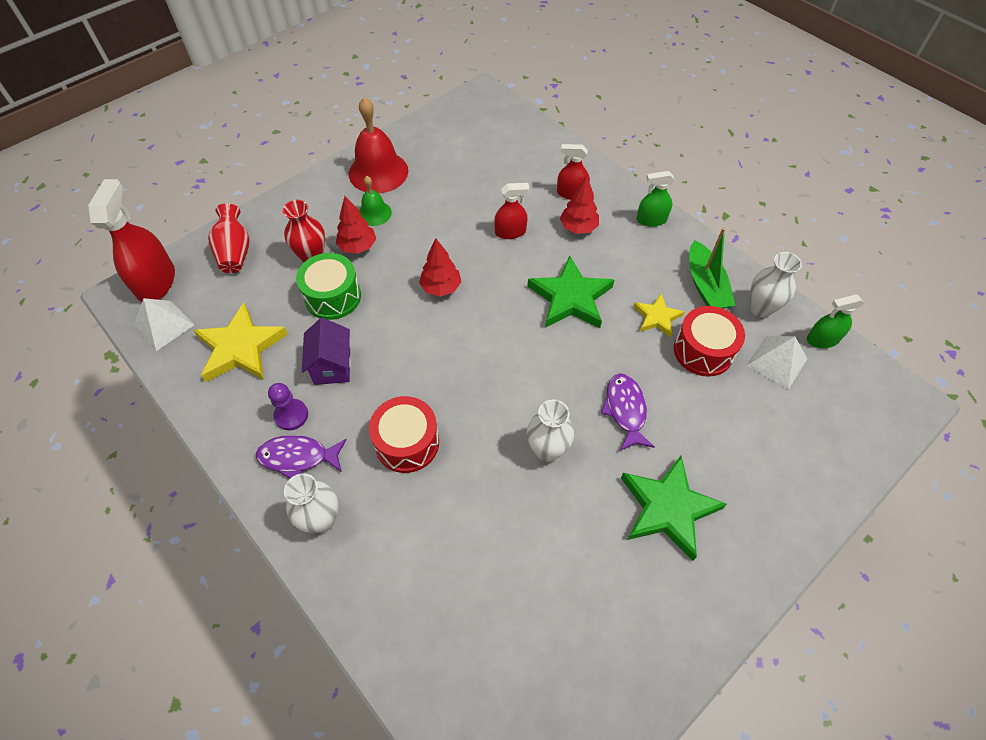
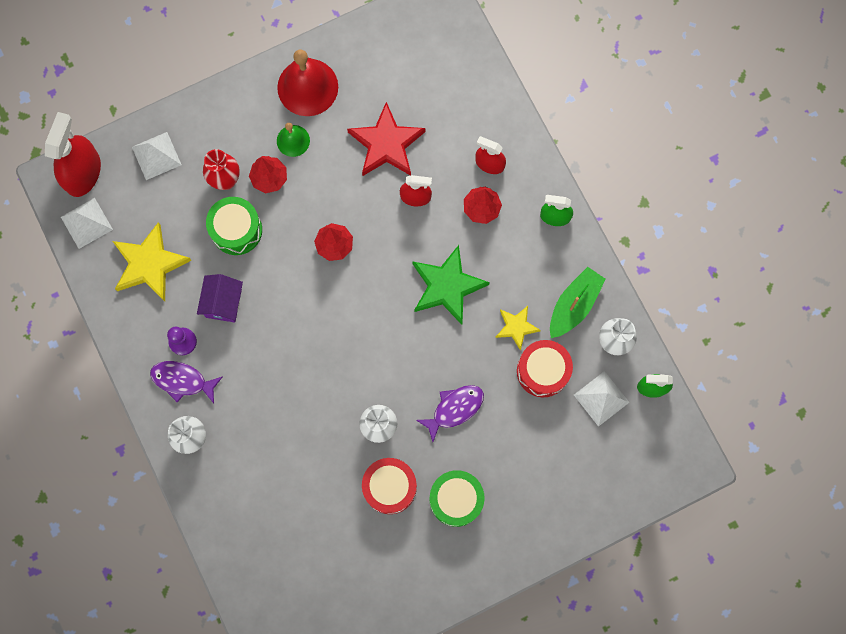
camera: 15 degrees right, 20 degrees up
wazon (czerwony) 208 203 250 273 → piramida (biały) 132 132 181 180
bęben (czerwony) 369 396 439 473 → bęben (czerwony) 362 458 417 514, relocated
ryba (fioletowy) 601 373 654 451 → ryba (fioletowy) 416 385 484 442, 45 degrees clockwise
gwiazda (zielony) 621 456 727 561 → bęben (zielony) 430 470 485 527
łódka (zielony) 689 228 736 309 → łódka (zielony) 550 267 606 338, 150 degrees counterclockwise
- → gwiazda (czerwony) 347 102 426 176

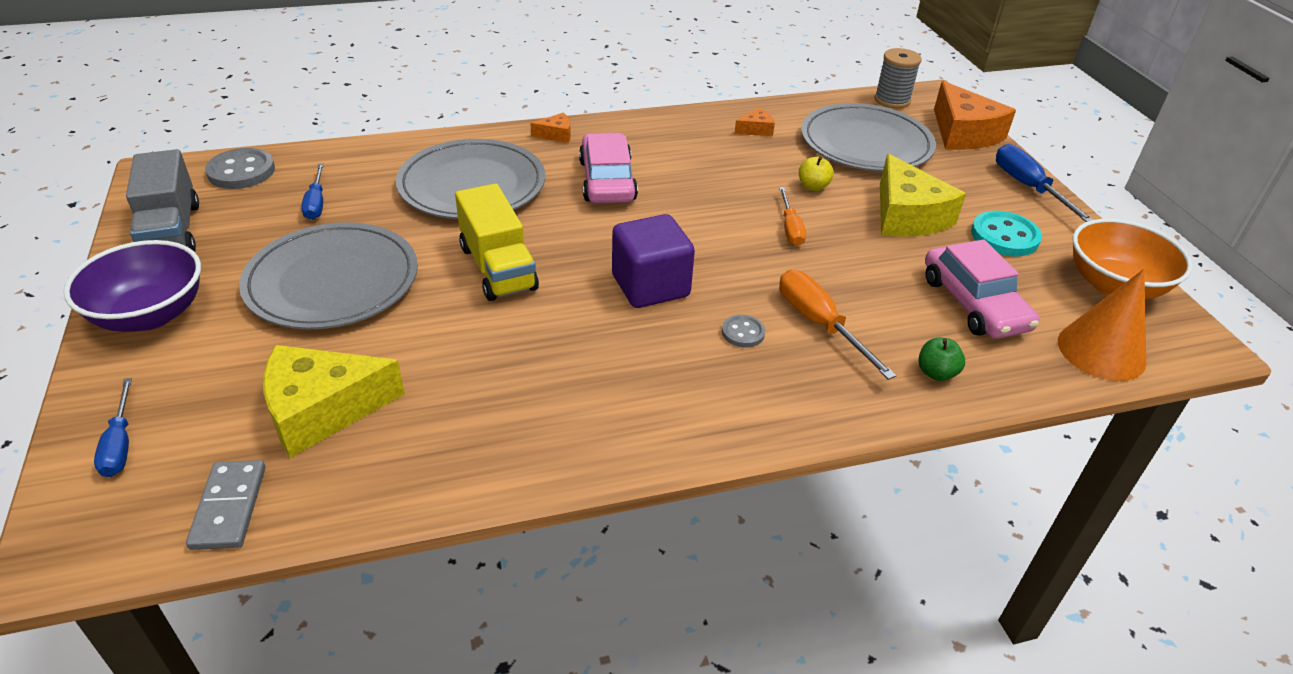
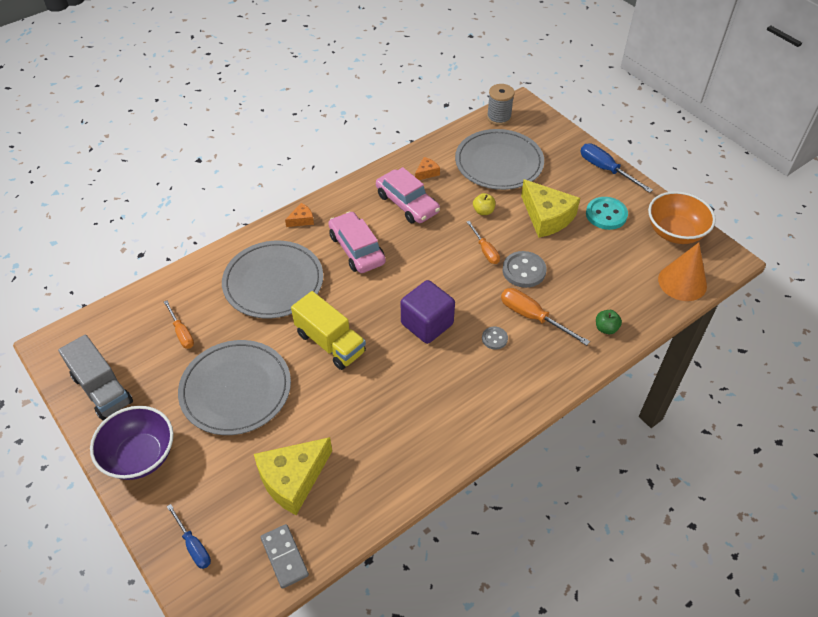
camera: 20 degrees left, 10 degrees up
guzik (szary) 205 148 275 189 → guzik (szary) 503 251 547 288, relocated
śrubokręt (niebieski) 301 163 324 220 → śrubokręt (pomarańczowy) 164 300 194 349
samochód (różowy) 925 239 1039 339 → samochód (różowy) 376 167 440 223, relocated
ser (pomarańczowy) 934 81 1016 150 → -

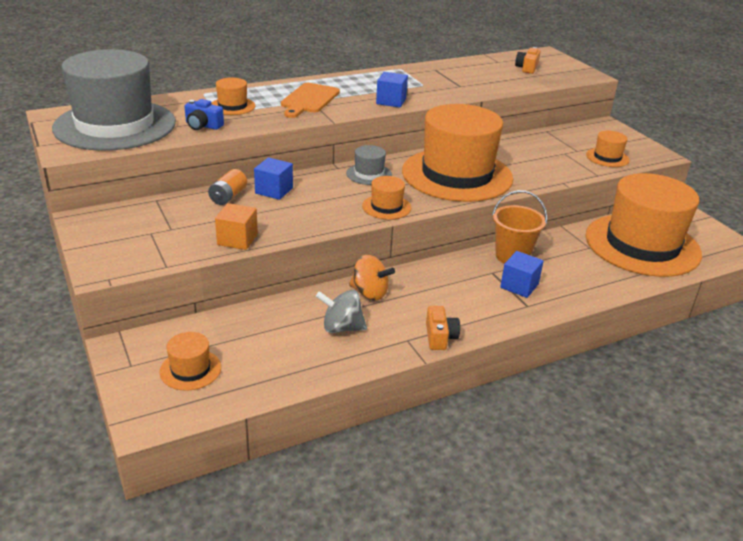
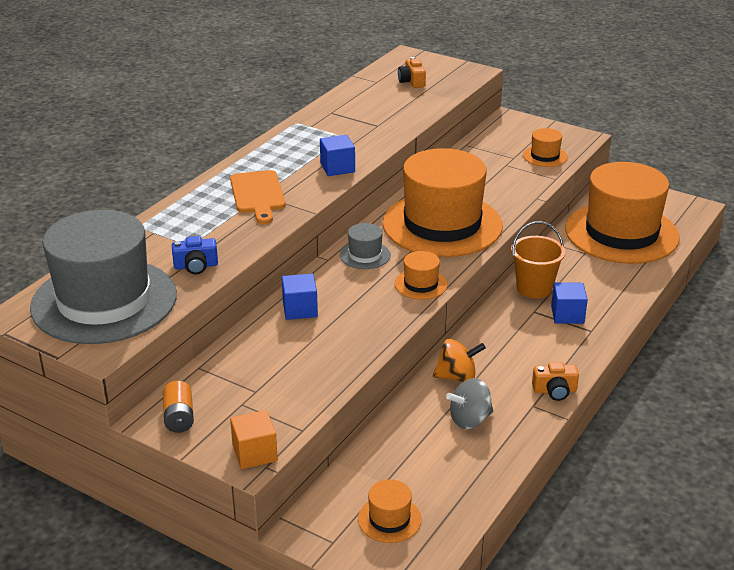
camera: 30 degrees left, 0 degrees up
bateria (pomarańczowy) 208 169 247 205 → bateria (pomarańczowy) 163 381 194 433, relocated
kapelusz (pomarańczowy) 212 78 255 115 → -
sześcian (pomarańczowy) 215 203 258 250 → sześcian (pomarańczowy) 230 410 278 469, relocated
aparat fotograficzny (pomarańczowy) 426 306 460 350 → aparat fotograficzny (pomarańczowy) 532 362 579 401, 120 degrees clockwise

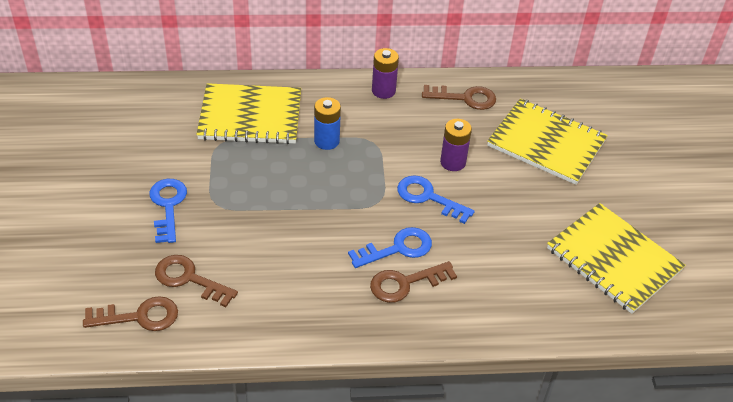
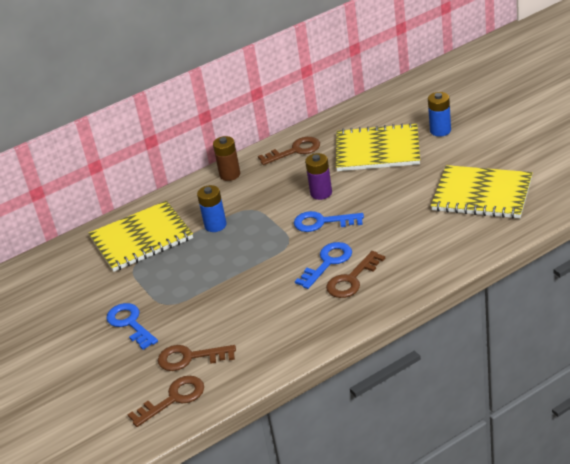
camera: 20 degrees left, 10 degrees down
bateria (fioletowy) 372 48 399 99 → bateria (brązowy) 213 136 240 181
- → bateria (niebieski) 428 92 451 137

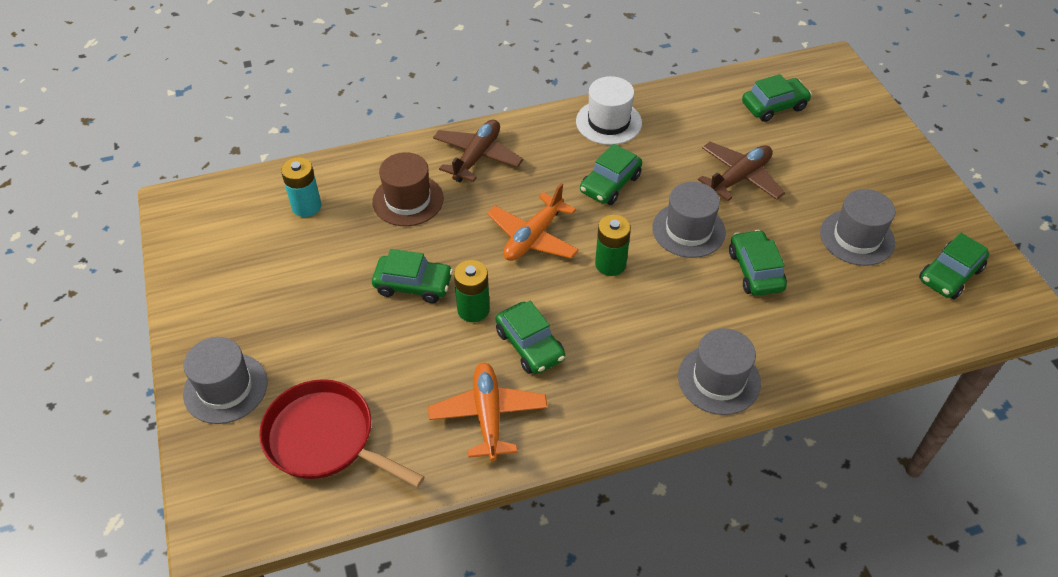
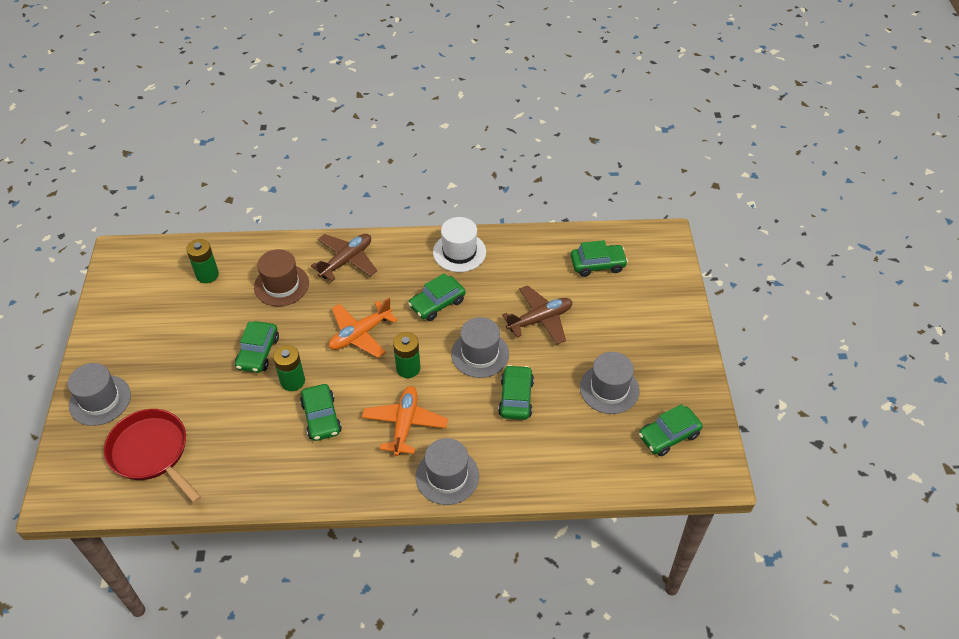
camera: 15 degrees right, 0 degrees up
bateria (turkusowy) 281 157 321 217 → bateria (zielony) 186 239 219 283
samochód (zielony) 372 249 453 303 → samochód (zielony) 235 321 279 373, 75 degrees clockwise
samolot (pomarańczowy) 428 363 548 461 → samolot (pomarańczowy) 362 386 448 456, relocated

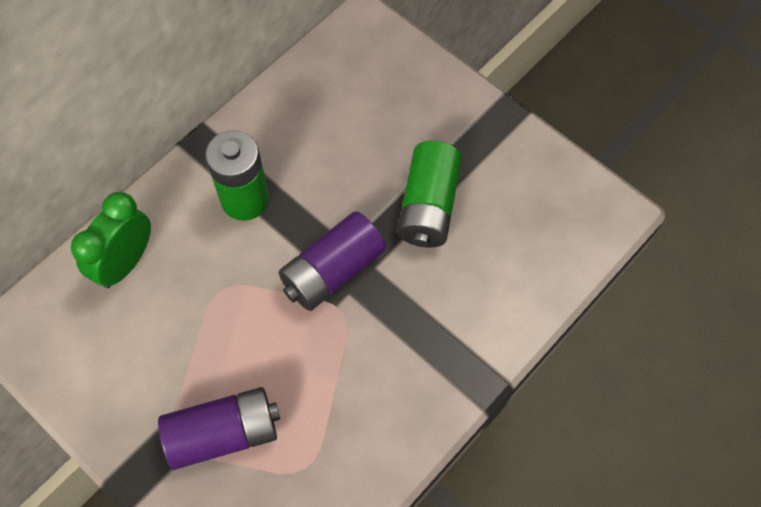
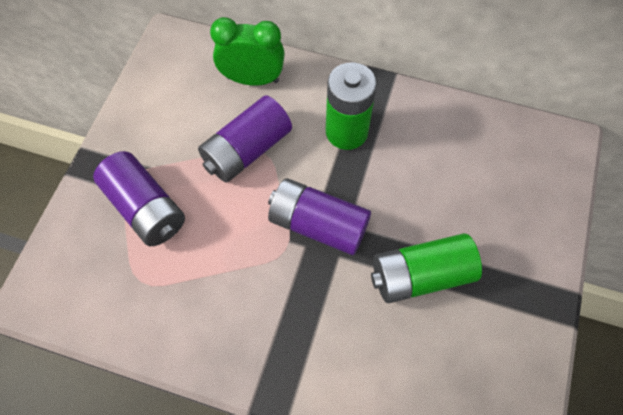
camera: 65 degrees right, 0 degrees up
- → bateria (fioletowy) 198 96 292 183

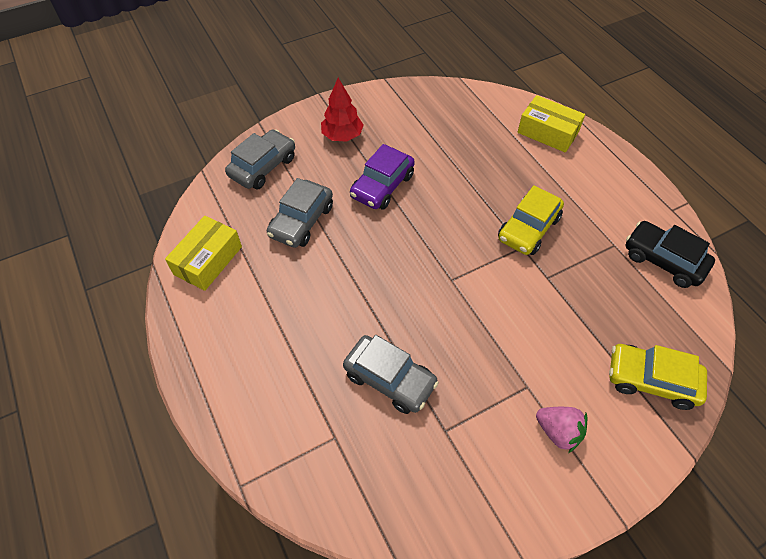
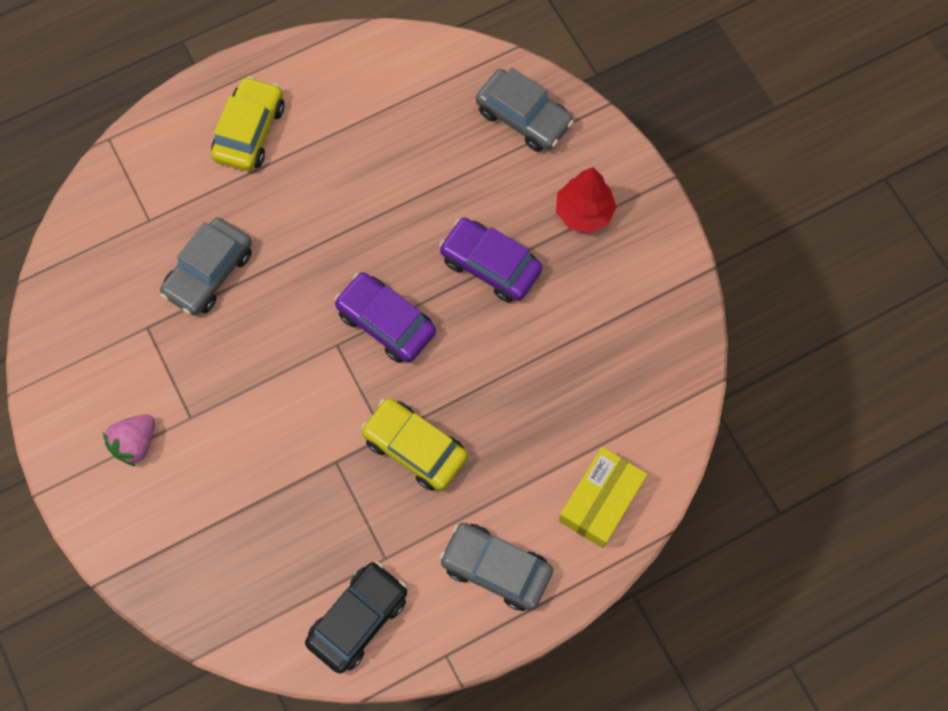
camera: 90 degrees right, 15 degrees up
pudełko (żółty) 165 216 242 291 → -
samochód (szary) 267 178 333 248 → samochód (szary) 439 523 553 611, relocated
samochód (żółty) 609 344 707 410 → samochód (żółty) 211 76 284 171, relocated
- → samochód (fioletowy) 334 272 436 363

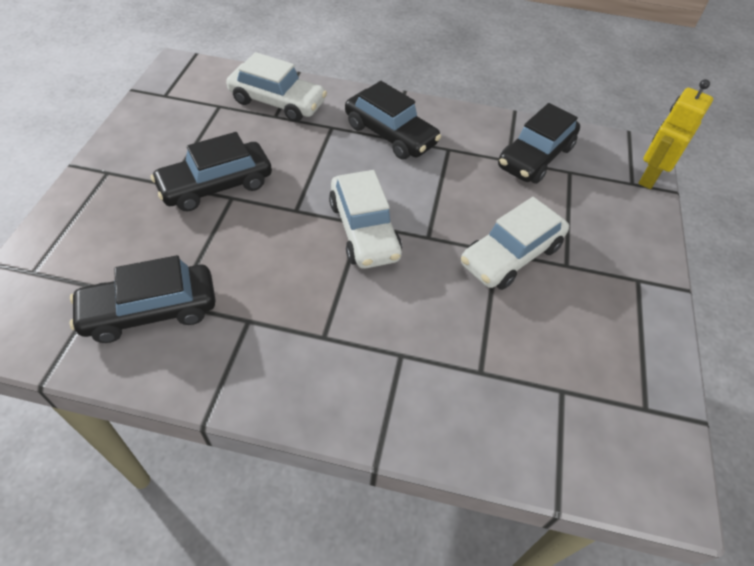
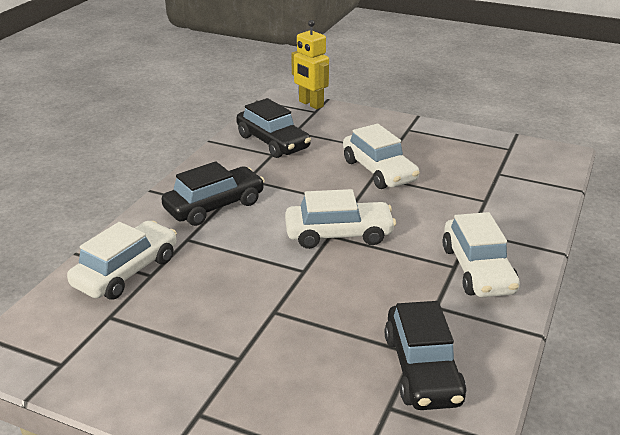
camera: 75 degrees left, 20 degrees down
samochód (czarny) 151 132 272 212 → -
- → samochód (biały) 443 212 520 297

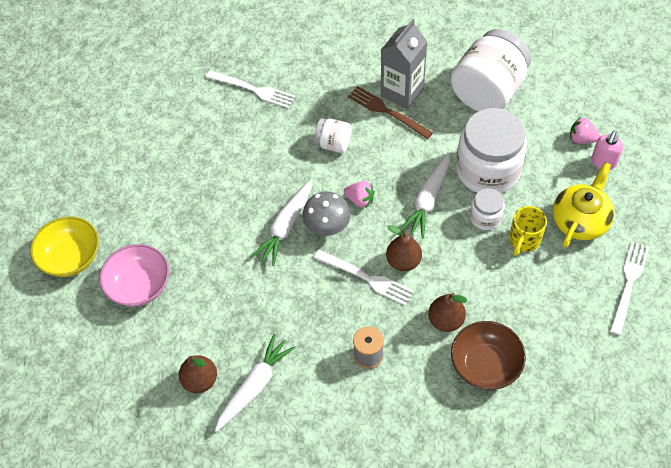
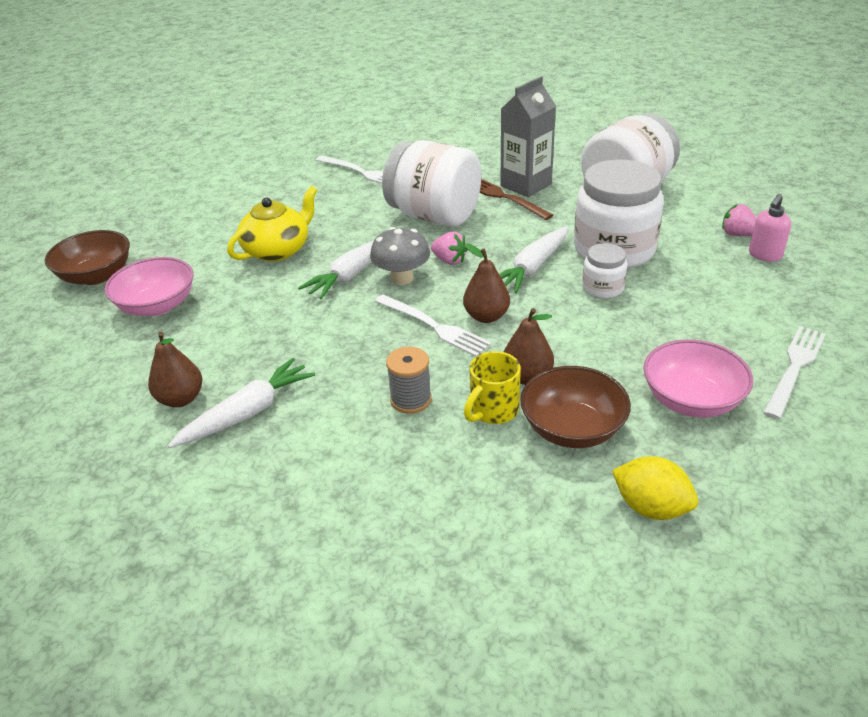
camera: 10 degrees right, 20 degrees down
miska (żółty) 30 216 99 277 → miska (brązowy) 45 230 130 285
słoik (biały) 314 118 352 153 → słoik (biały) 382 140 482 227, x2.07
kubek (żółty) 509 206 547 256 → kubek (żółty) 464 351 521 424, relocated
imbryk (żółty) 553 162 614 248 → imbryk (żółty) 227 186 317 262, relocated
- → cytryna (żółty) 612 456 698 520
- → miska (różowy) 643 339 753 418

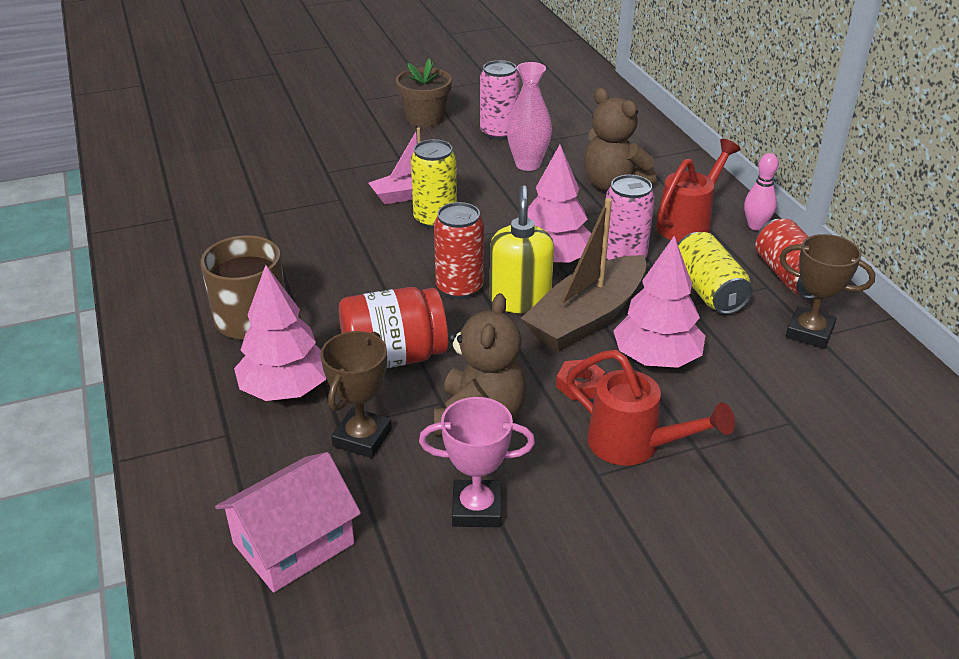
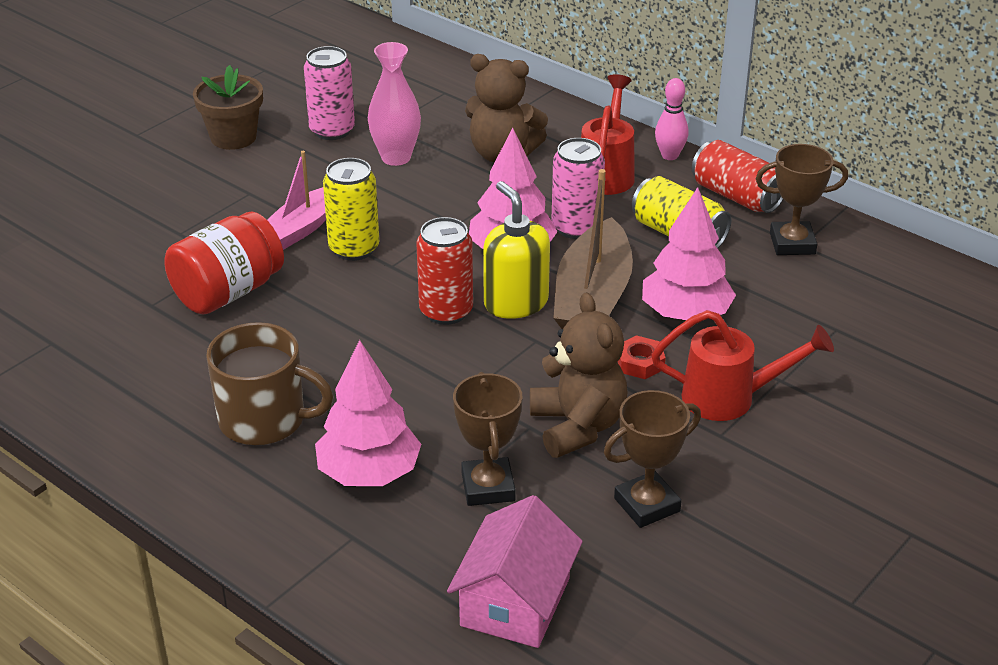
camera: 30 degrees left, 0 degrees up
słoik (czerwony) 339 287 448 368 → słoik (czerwony) 164 212 284 315, relocated
puchar (różowy) 419 397 535 527 → puchar (brązowy) 604 390 701 528

